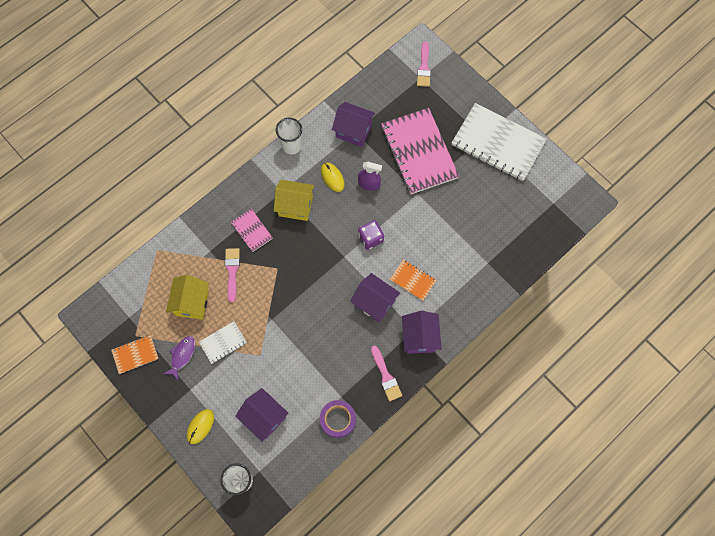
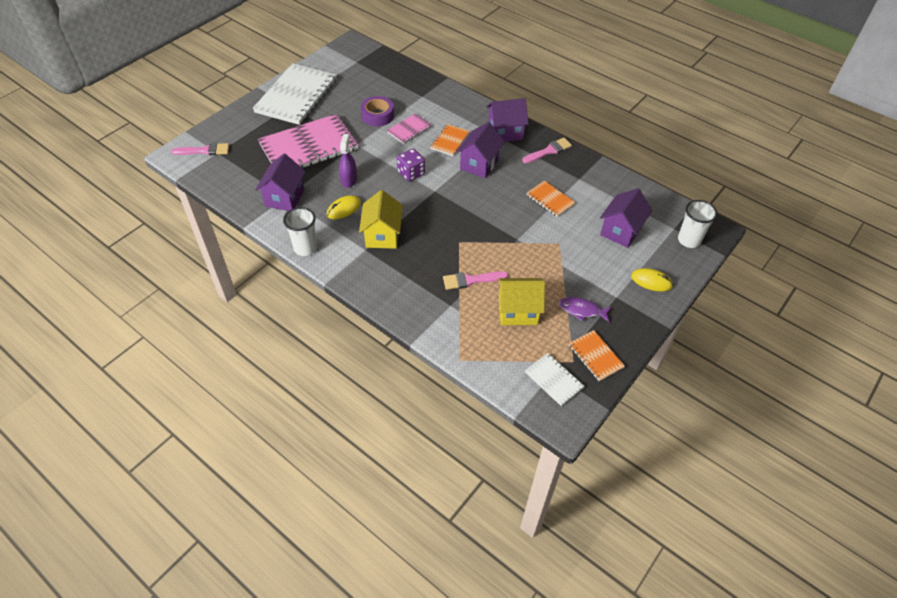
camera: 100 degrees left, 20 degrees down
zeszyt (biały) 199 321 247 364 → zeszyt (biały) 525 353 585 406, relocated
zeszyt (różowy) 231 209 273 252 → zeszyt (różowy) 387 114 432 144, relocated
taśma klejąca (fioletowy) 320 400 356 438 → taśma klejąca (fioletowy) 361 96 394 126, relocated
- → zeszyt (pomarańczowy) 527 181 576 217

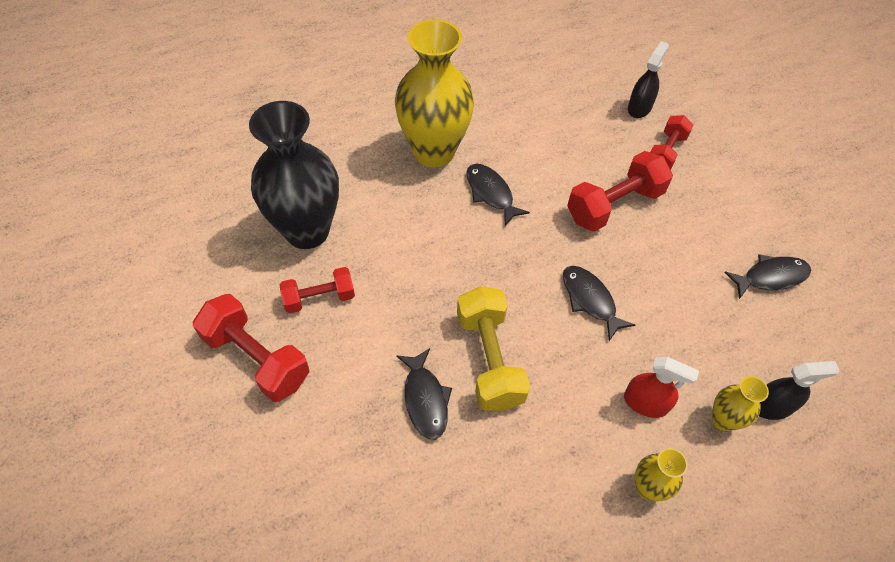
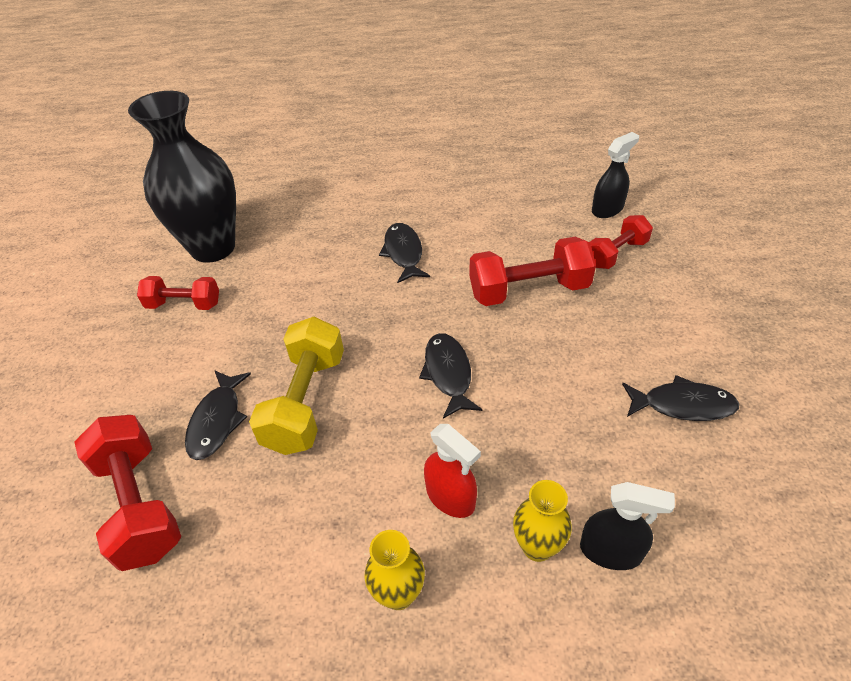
camera: 25 degrees right, 10 degrees down
hantel (czerwony) 193 294 309 402 → hantel (czerwony) 74 415 181 571, relocated
wazon (żółty) 395 19 474 167 → -

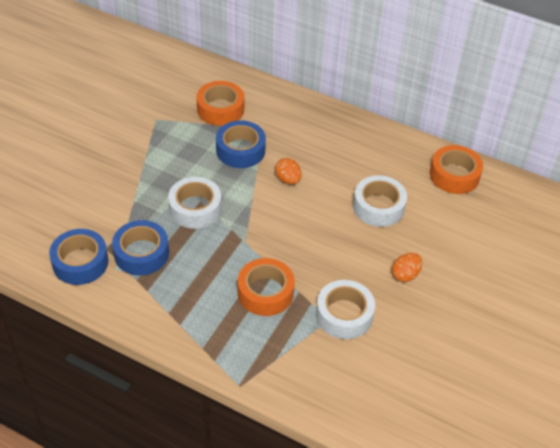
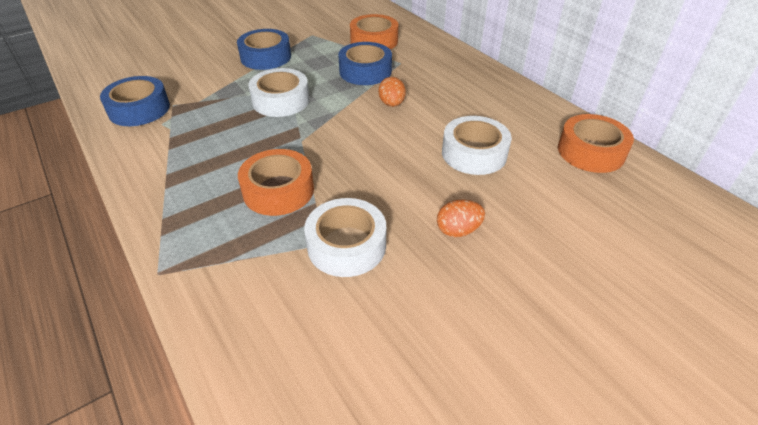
camera: 30 degrees right, 5 degrees down
taśma klejąca (niebieski) 112 220 169 276 → taśma klejąca (niebieski) 237 29 291 70, relocated

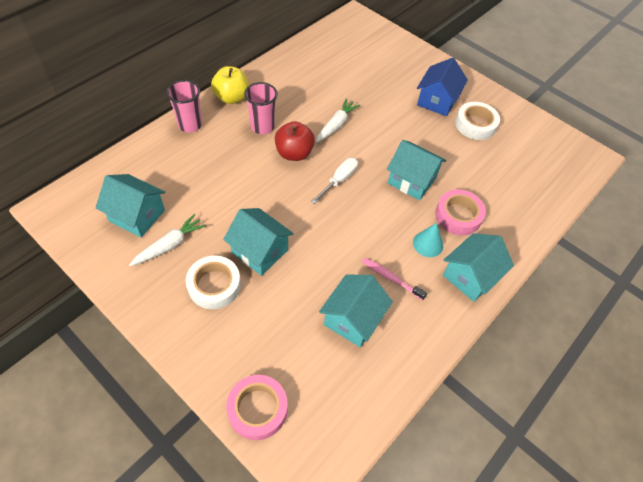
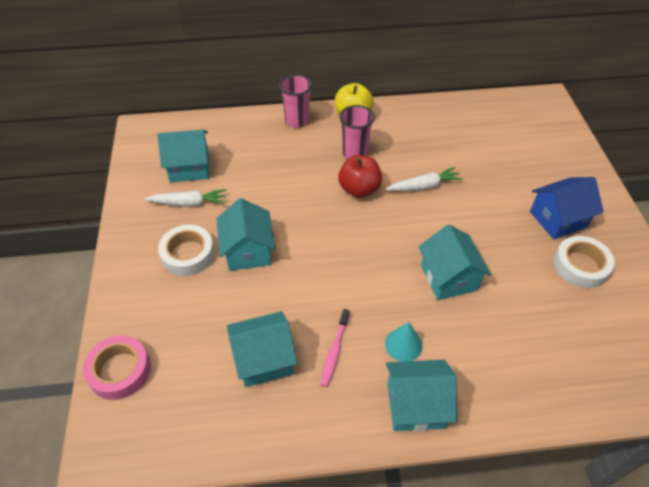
camera: 45 degrees right, 5 degrees down
domek (turkusowy) 96 174 165 237 → domek (turkusowy) 157 130 209 182, 75 degrees counterclockwise
śrubokręt (biały) 311 158 358 204 → -
szczoteczka do zębów (różowy) 362 258 427 300 → szczoteczka do zębów (różowy) 320 309 350 387, 150 degrees counterclockwise
taśma klejąca (różowy) 435 189 486 236 → -

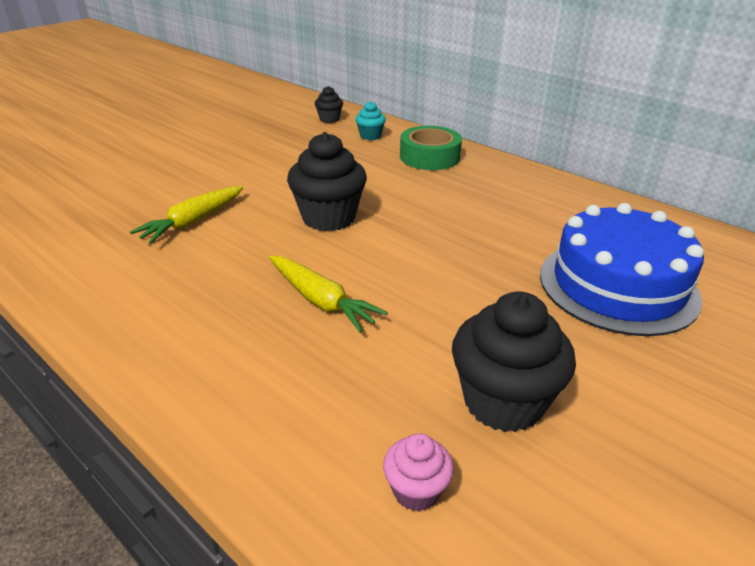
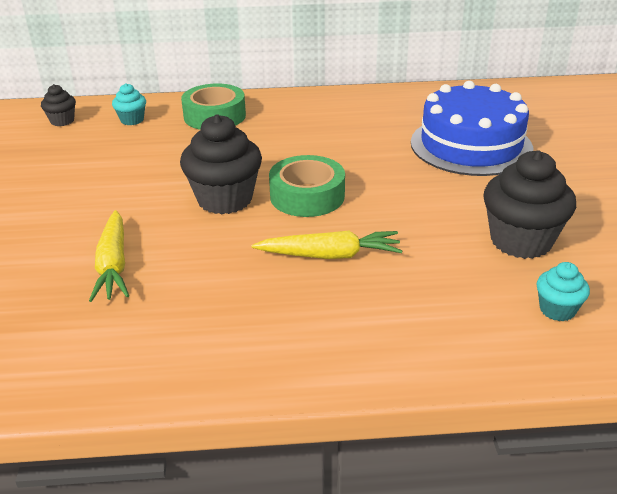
camera: 45 degrees left, 0 degrees up
muffinka (różowy) 383 433 454 511 → muffinka (turkusowy) 537 262 590 321
- → taśma klejąca (zielony) 269 155 345 217

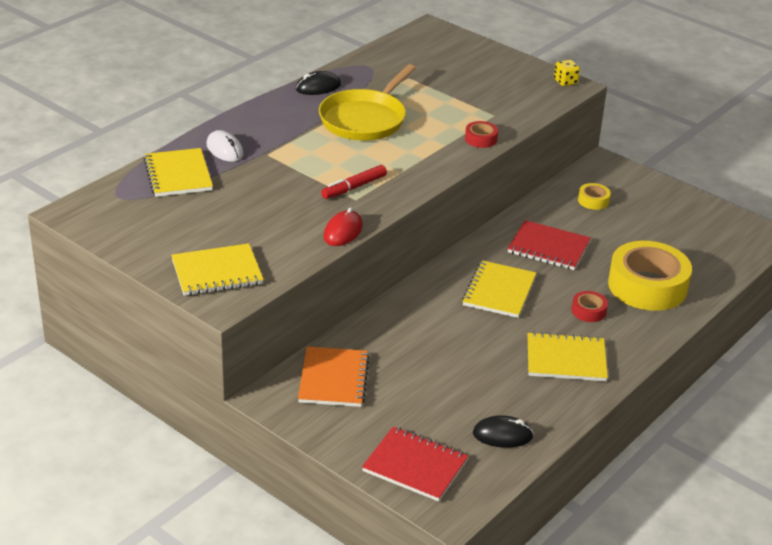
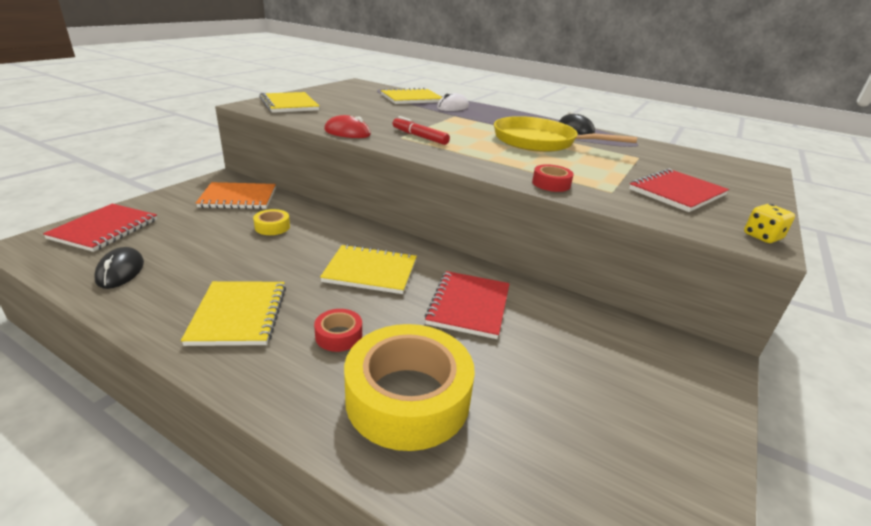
camera: 80 degrees right, 5 degrees down
taśma klejąca (żółty) 578 183 611 210 → taśma klejąca (żółty) 253 209 290 235, relocated
- → zeszyt (czerwony) 629 168 729 212

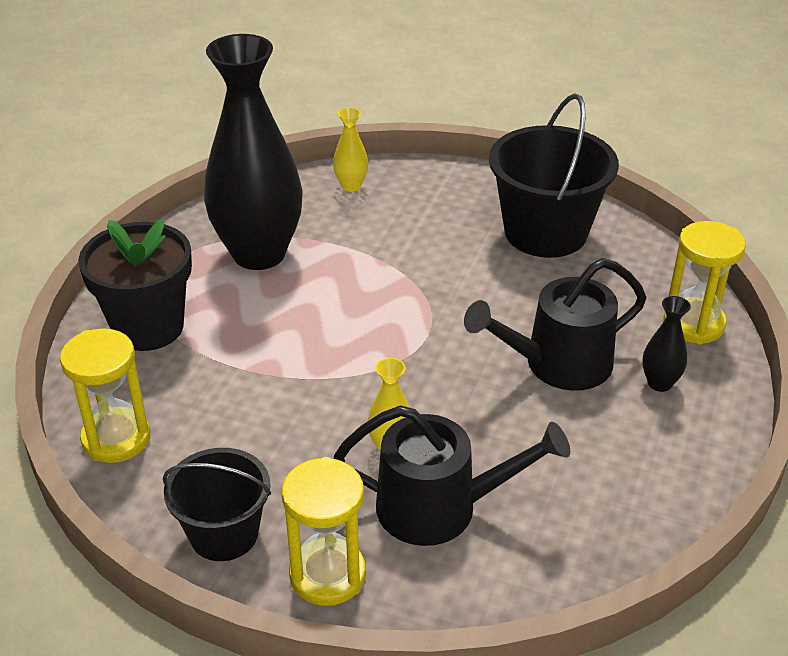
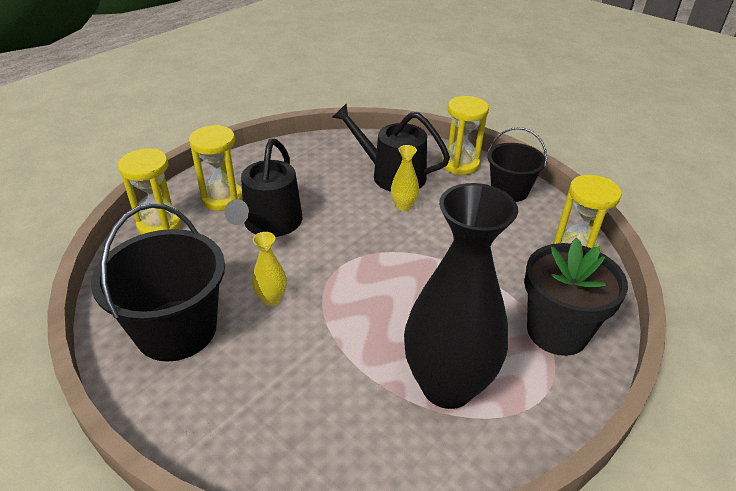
camera: 160 degrees left, 0 degrees up
wazon (żółty) 333 107 368 192 → wazon (żółty) 252 232 287 306, relocated
konewka (czarny) 464 258 646 391 → konewka (czarny) 224 139 302 237, 105 degrees clockwise
wazon (czarny) 642 296 691 392 → klepsydra (żółty) 189 125 243 211

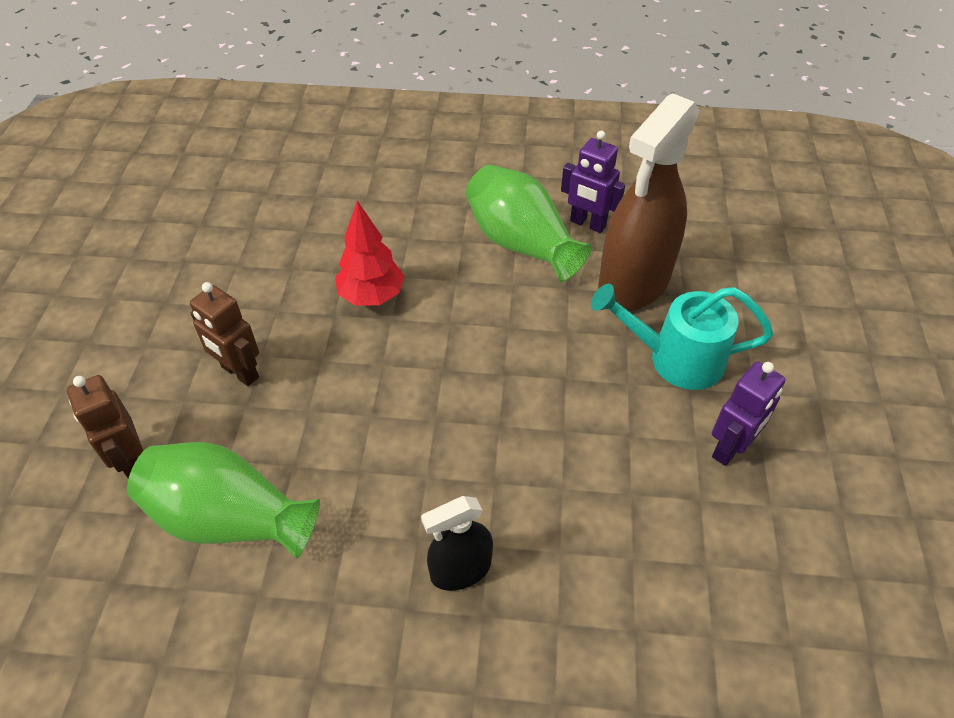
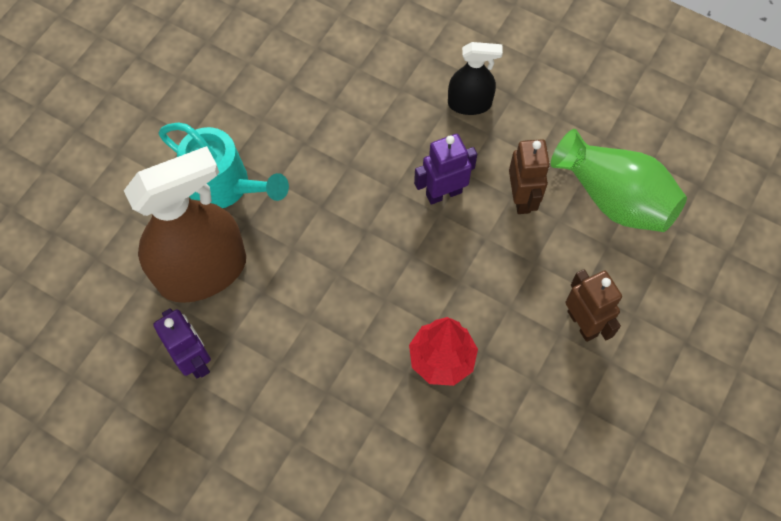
camera: 155 degrees left, 15 degrees up
robot (brązowy) 67 375 143 478 → robot (brązowy) 509 139 550 214, relocated
wazon (zielony) 465 165 592 282 → -
robot (fioletowy) 712 361 786 466 → robot (fioletowy) 414 134 477 205, relocated

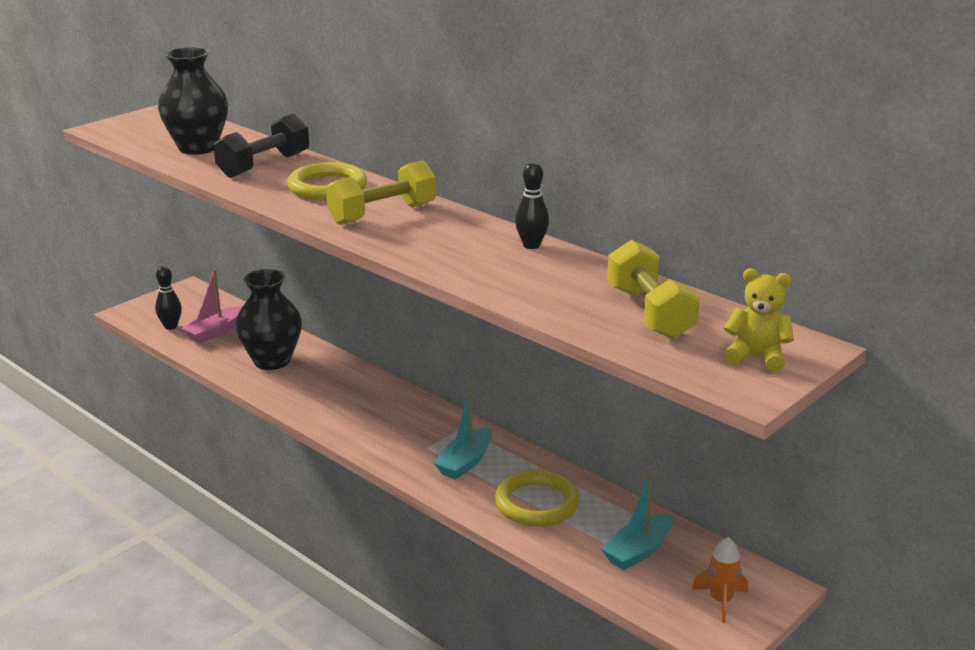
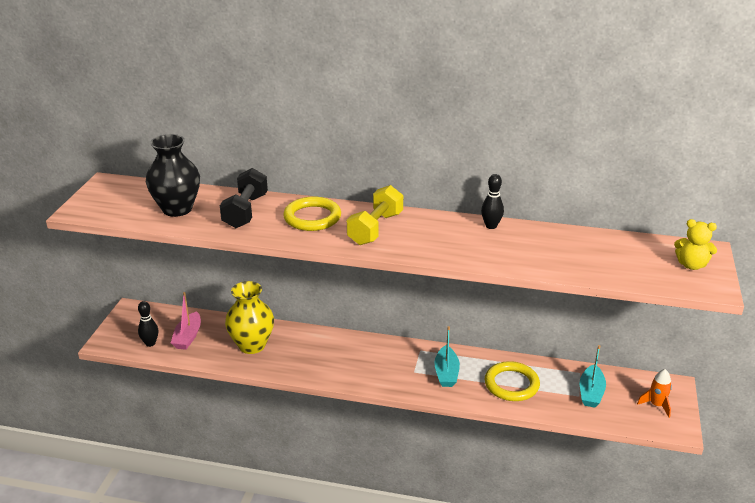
camera: 30 degrees left, 5 degrees up
wazon (czarny) 235 269 302 370 → wazon (żółty) 225 281 274 354
hantel (żółty) 607 240 700 339 → -
miś (żółty) 724 268 794 372 → miś (żółty) 674 219 717 270, 150 degrees counterclockwise

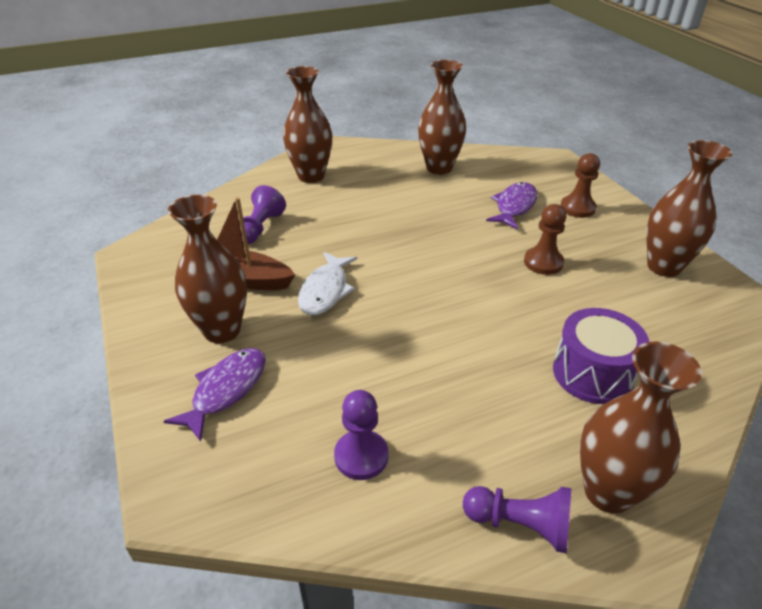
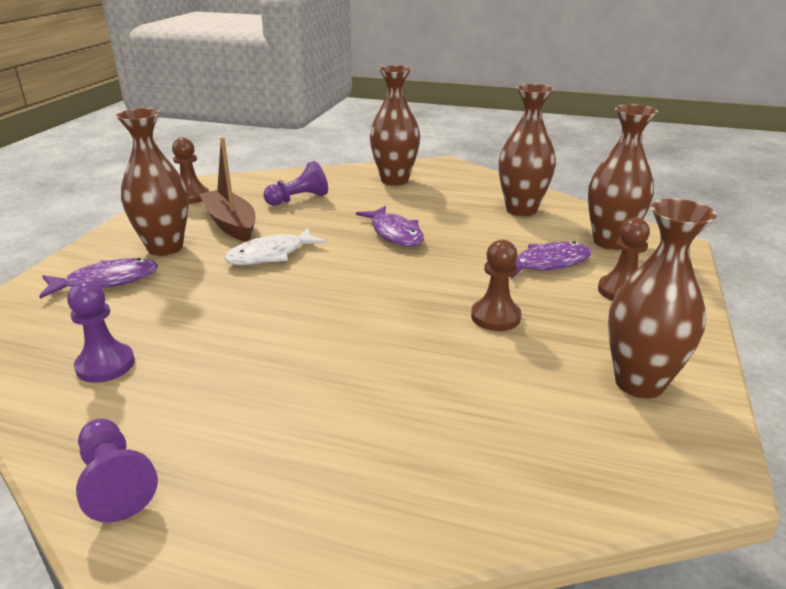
camera: 40 degrees right, 10 degrees down
bęben (fioletowy) 553 308 649 404 → -
wazon (brązowy) 580 342 702 514 → wazon (brązowy) 588 104 658 250, relocated
- → pionek (brązowy) 172 138 209 204
- → ryba (fioletowy) 356 206 424 247

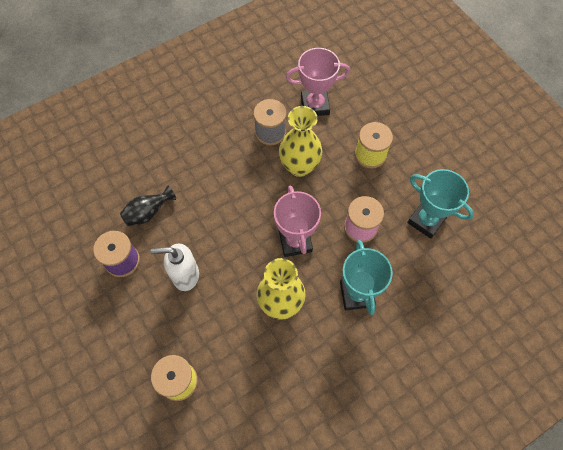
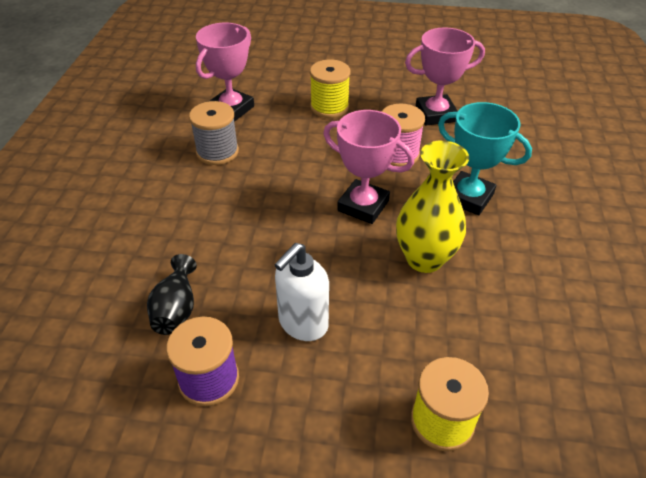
camera: 50 degrees left, 20 degrees down
wazon (żółty) 279 106 322 177 → -
puchar (turkusowy) 407 169 474 239 → puchar (różowy) 405 28 485 126

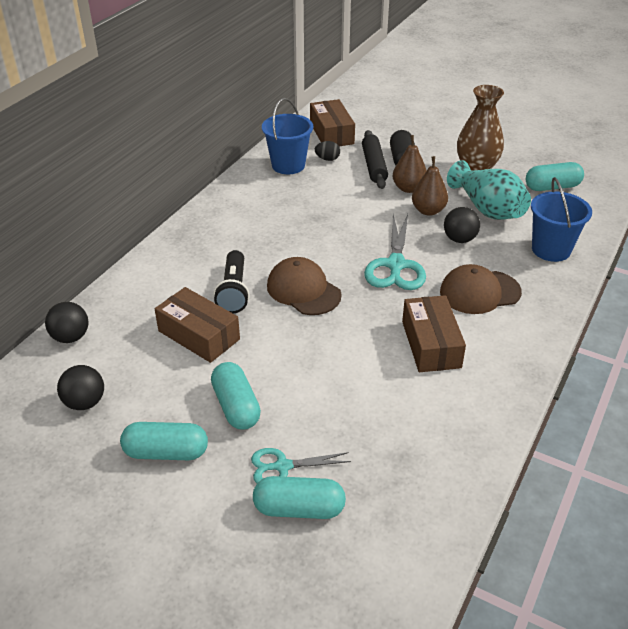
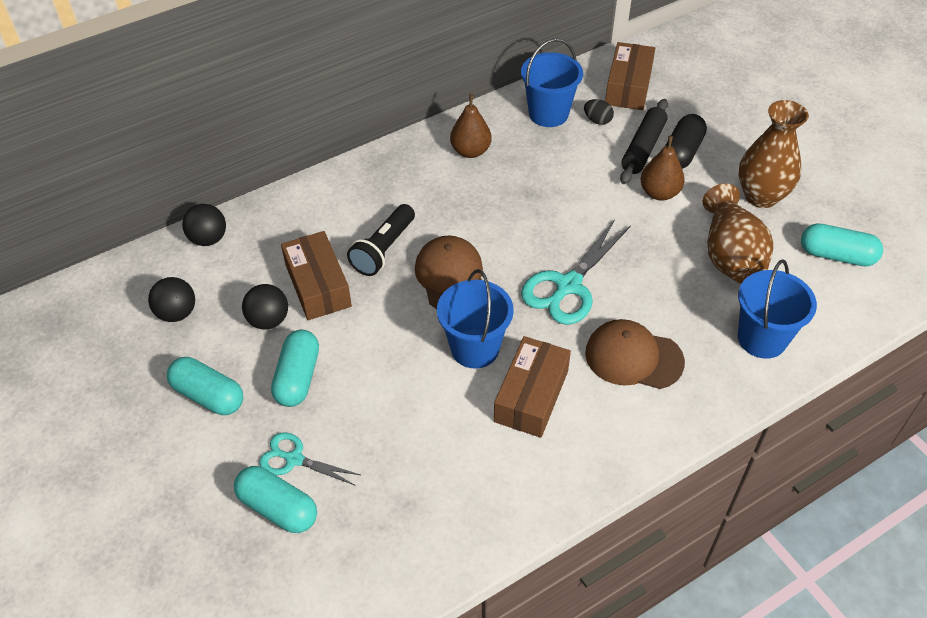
camera: 30 degrees right, 10 degrees up
gruszka (brązowy) 412 156 448 216 → gruszka (brązowy) 450 94 492 158, relocated
piłka (czarny) 444 207 480 243 → piłka (czarny) 242 284 288 330, relocated
wazon (turkusowy) 447 160 531 220 → wazon (brązowy) 703 184 773 284
- → wiadro (niebieski) 437 269 514 369

